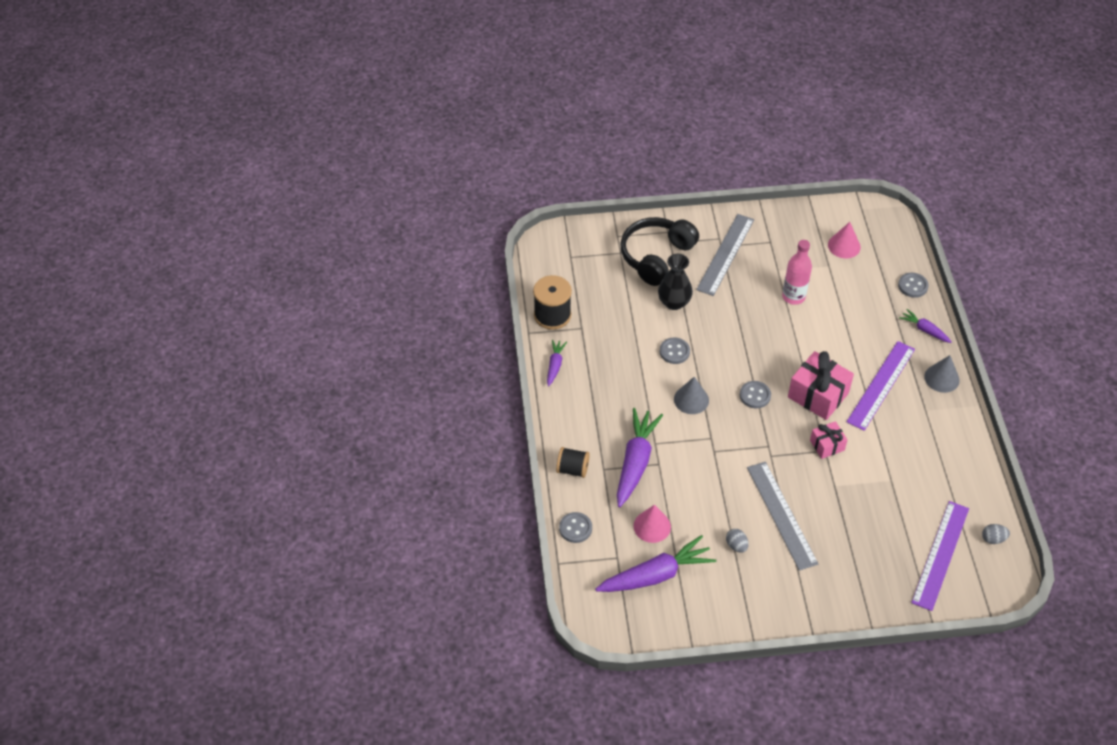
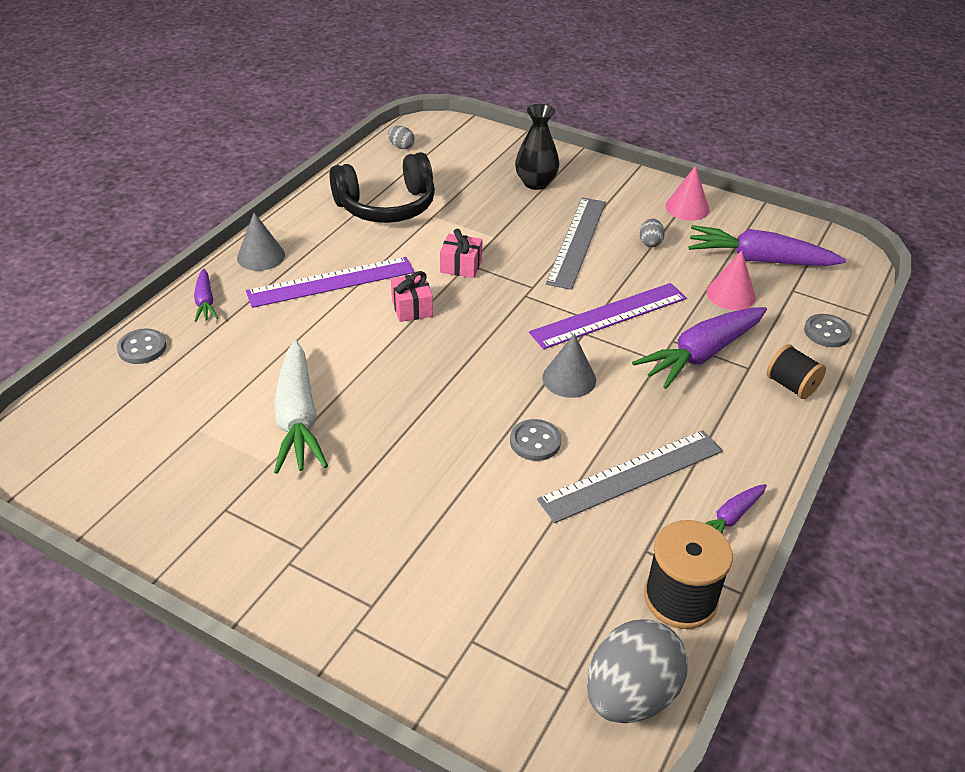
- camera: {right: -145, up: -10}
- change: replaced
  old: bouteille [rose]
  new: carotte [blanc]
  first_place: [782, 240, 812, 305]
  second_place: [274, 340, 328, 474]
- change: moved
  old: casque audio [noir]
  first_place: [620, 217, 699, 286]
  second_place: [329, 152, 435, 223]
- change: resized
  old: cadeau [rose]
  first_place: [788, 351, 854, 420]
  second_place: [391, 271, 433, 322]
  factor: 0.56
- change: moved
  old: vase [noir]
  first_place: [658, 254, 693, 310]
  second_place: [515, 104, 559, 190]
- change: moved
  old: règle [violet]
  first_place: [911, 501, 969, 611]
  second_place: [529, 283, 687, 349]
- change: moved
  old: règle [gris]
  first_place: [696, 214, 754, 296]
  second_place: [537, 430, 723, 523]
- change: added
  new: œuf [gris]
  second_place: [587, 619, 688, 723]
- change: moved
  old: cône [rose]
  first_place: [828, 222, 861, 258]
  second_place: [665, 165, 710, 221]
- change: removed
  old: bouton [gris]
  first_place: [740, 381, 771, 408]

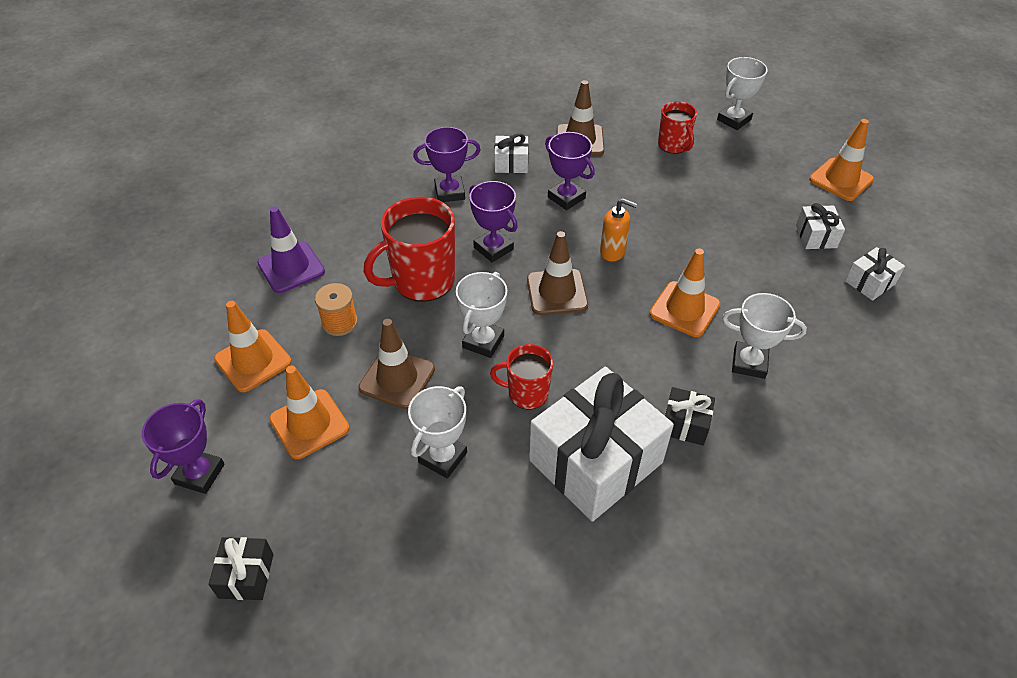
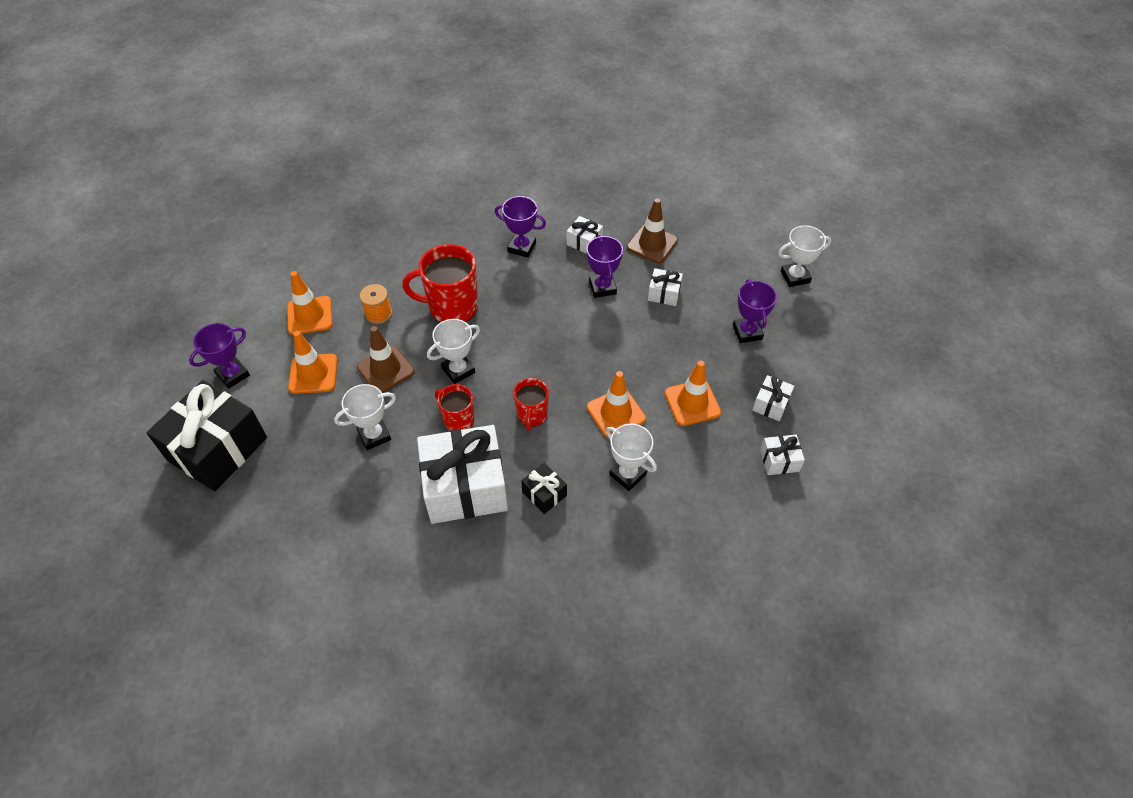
- camera: {right: 30, up: 5}
- change: resized
  old: cadeau [noir]
  first_place: [208, 537, 274, 600]
  second_place: [146, 380, 267, 491]
  factor: 2.26
- change: moved
  old: tasse [rouge]
  first_place: [658, 101, 697, 154]
  second_place: [514, 378, 549, 431]
- change: added
  new: cadeau [blanc]
  second_place: [648, 268, 683, 306]
- change: moved
  old: cône de chantier [orange]
  first_place: [809, 119, 874, 201]
  second_place: [664, 361, 721, 426]
- change: moved
  old: trophée [violet]
  first_place: [469, 181, 518, 262]
  second_place: [733, 279, 777, 343]
- change: removed
  old: cône de chantier [violet]
  first_place: [257, 206, 325, 293]
- change: removed
  old: cône de chantier [marron]
  first_place: [527, 231, 588, 315]
- change: removed
  old: distributeur de savon [orange]
  first_place: [600, 198, 637, 262]

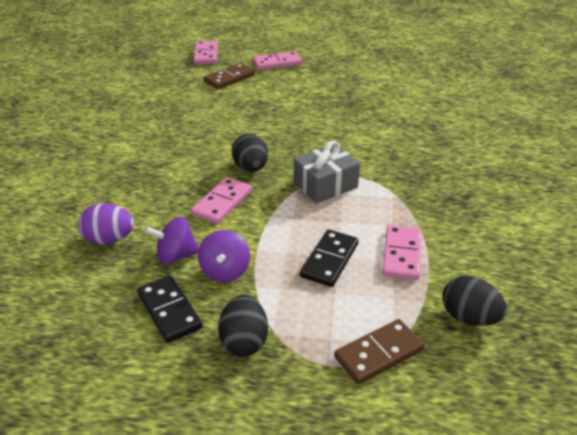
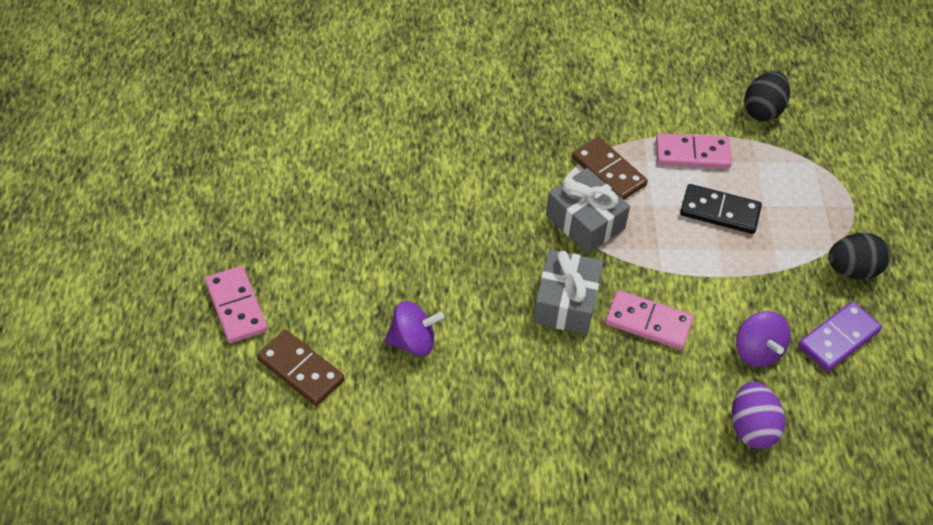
- camera: {right: -100, up: 15}
- change: moved
  old: toupie [violet]
  first_place: [198, 230, 250, 282]
  second_place: [385, 301, 444, 356]
- change: replaced
  old: œuf [noir]
  new: cadeau [gris]
  first_place: [232, 134, 268, 172]
  second_place: [533, 249, 603, 335]
- change: moved
  old: domino [marron]
  first_place: [334, 319, 425, 384]
  second_place: [572, 137, 648, 200]
- change: recoloured
  old: domino [noir]
  new: domino [violet]
  first_place: [137, 275, 203, 343]
  second_place: [798, 301, 882, 372]
- change: removed
  old: domino [rose]
  first_place: [194, 41, 218, 64]

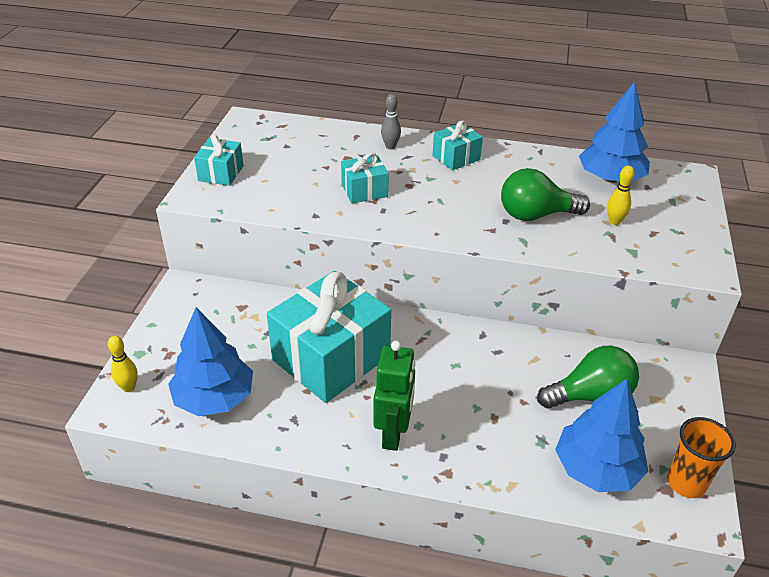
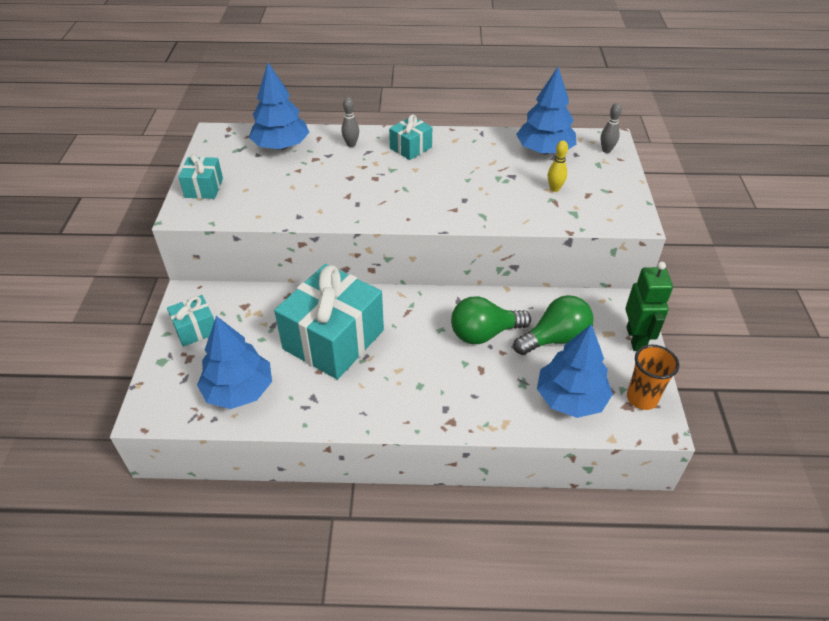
- camera: {right: -10, up: 5}
- change: moved
  old: cadeau [turquoise]
  first_place: [341, 153, 389, 203]
  second_place: [167, 295, 214, 347]
- change: added
  new: arbre [bleu]
  second_place: [249, 63, 310, 150]
- change: moved
  old: ampoule [vert]
  first_place: [501, 168, 590, 221]
  second_place: [451, 296, 531, 344]
- change: added
  new: quille [gris]
  second_place: [601, 103, 622, 153]
- change: moved
  old: robot [vert]
  first_place: [373, 341, 415, 451]
  second_place: [625, 262, 673, 351]
- change: removed
  old: quille [jaune]
  first_place: [108, 336, 138, 392]

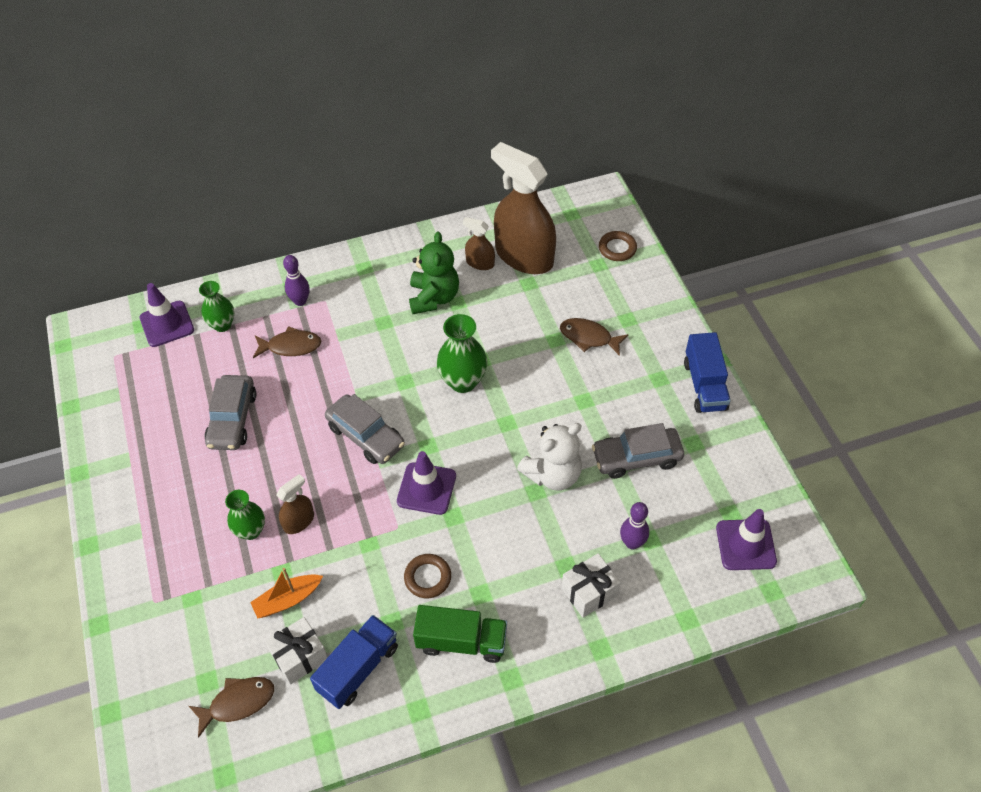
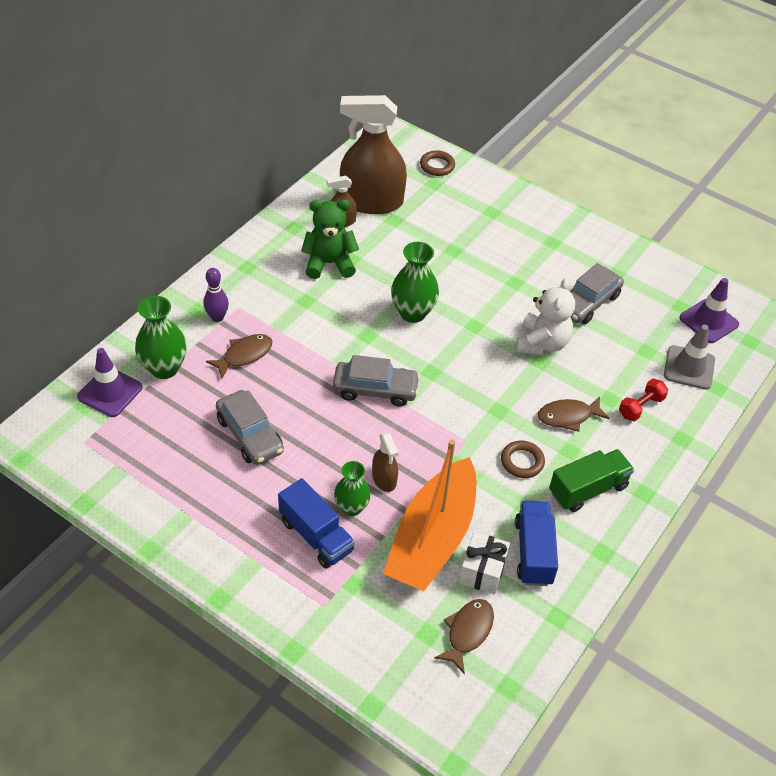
- camera: {right: -40, up: -5}
- change: resized
  old: vase [vert]
  first_place: [199, 281, 234, 332]
  second_place: [135, 296, 187, 379]
  factor: 1.5
- change: moved
  old: camion [bleu]
  first_place: [684, 332, 731, 413]
  second_place: [278, 478, 355, 569]
- change: turned
  old: ours en peluche [vert]
  first_place: [409, 231, 459, 314]
  second_place: [301, 200, 359, 279]
  degrees: -60
- change: turned
  old: vaporisateur [marron]
  first_place: [276, 474, 314, 534]
  second_place: [372, 432, 398, 492]
  degrees: 150
- change: resized
  old: bateau [orange]
  first_place: [250, 568, 323, 619]
  second_place: [383, 440, 476, 591]
  factor: 2.25
- change: moved
  old: poisson [marron]
  first_place: [560, 318, 629, 356]
  second_place: [538, 396, 610, 432]
- change: replaced
  old: cadeau [blanc]
  new: haltère [rouge]
  first_place: [562, 553, 620, 618]
  second_place: [619, 378, 668, 421]
- change: added
  new: cône de chantier [gris]
  second_place: [664, 325, 715, 390]
- change: removed
  old: cône de chantier [violet]
  first_place: [397, 451, 456, 515]
- change: removed
  old: quille [violet]
  first_place: [620, 502, 649, 549]

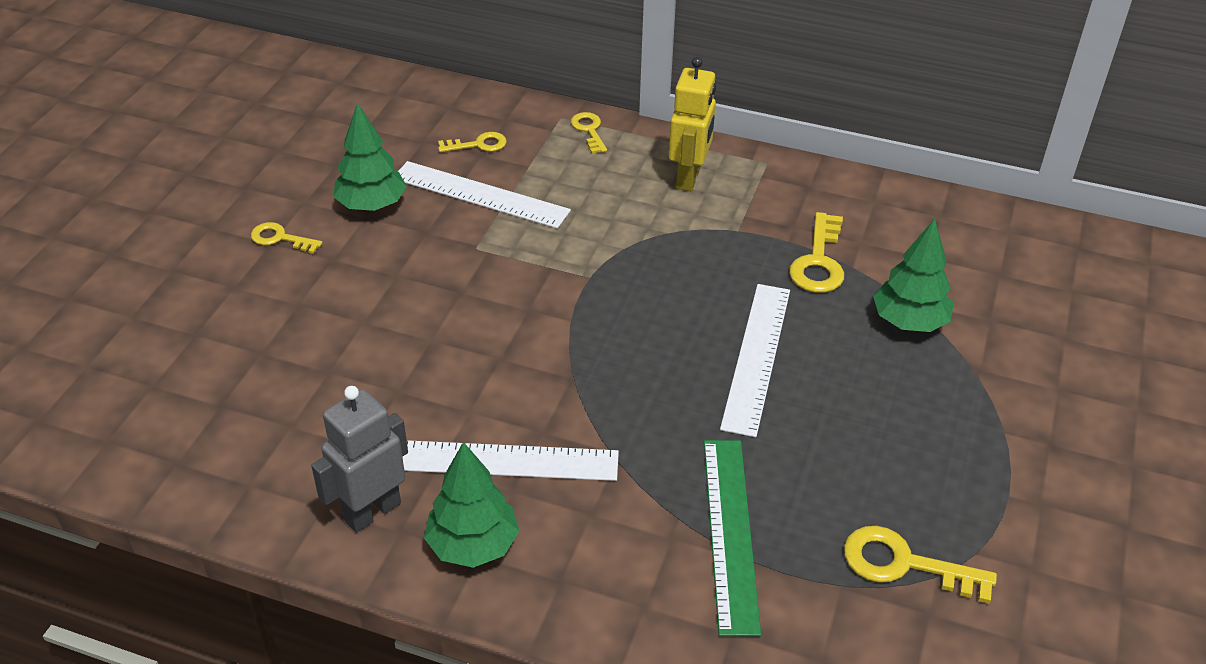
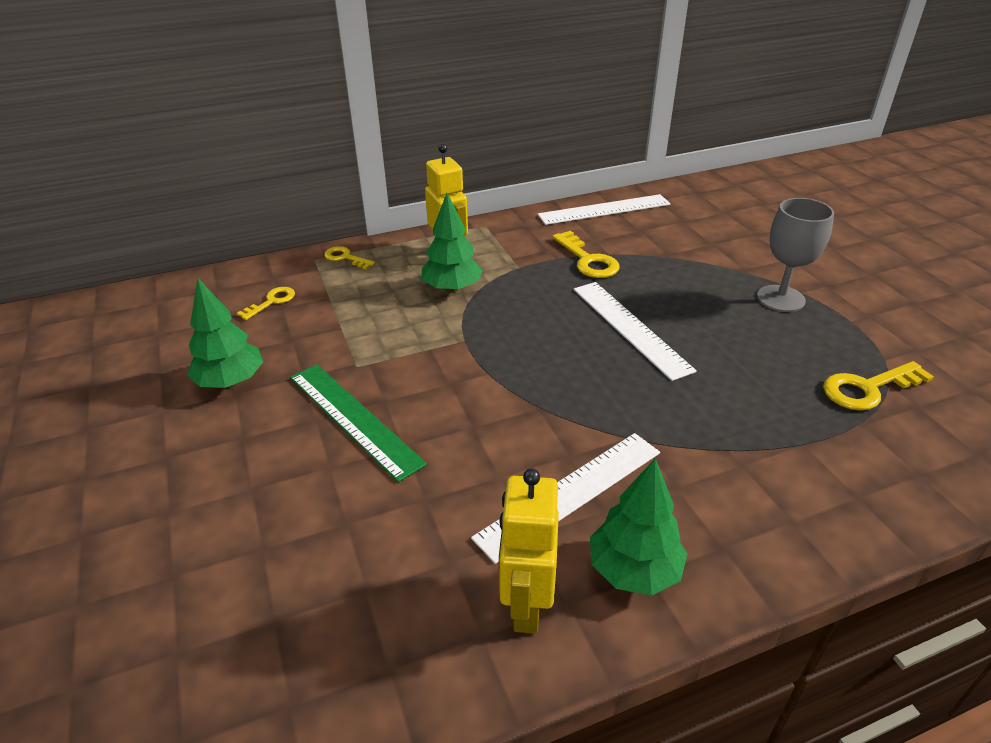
- camera: {right: -40, up: -5}
- change: moved
  old: règle [vert]
  first_place: [704, 440, 761, 636]
  second_place: [290, 364, 427, 482]
- change: moved
  old: arbre [vert]
  first_place: [873, 219, 954, 332]
  second_place: [422, 193, 483, 293]
- change: recoloured
  old: robot [gris]
  new: robot [jaune]
  first_place: [311, 386, 408, 533]
  second_place: [499, 468, 559, 634]
- change: moved
  old: règle [blanc]
  first_place: [398, 161, 571, 229]
  second_place: [538, 194, 670, 225]
- change: added
  new: verre à pied [gris]
  second_place: [757, 198, 834, 312]
- change: removed
  old: clé [jaune]
  first_place: [251, 222, 322, 254]

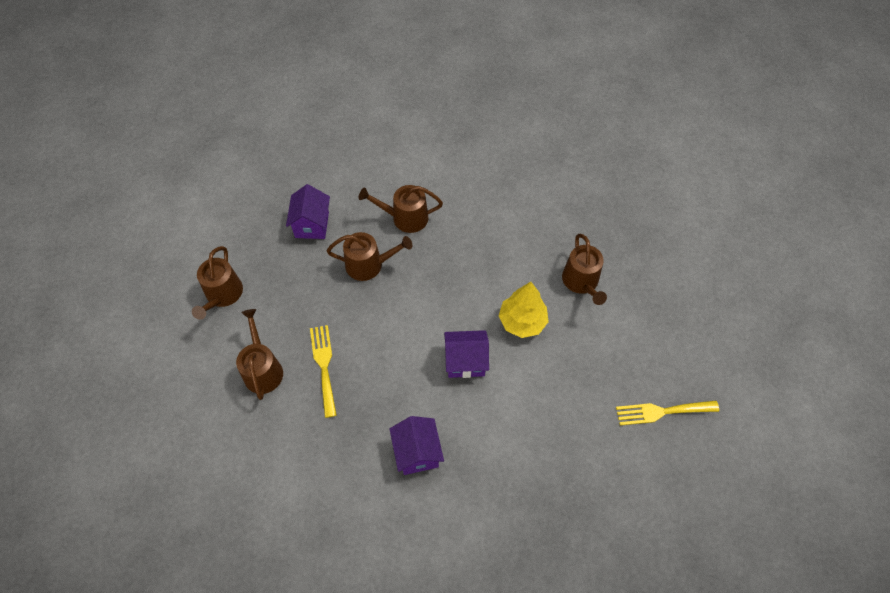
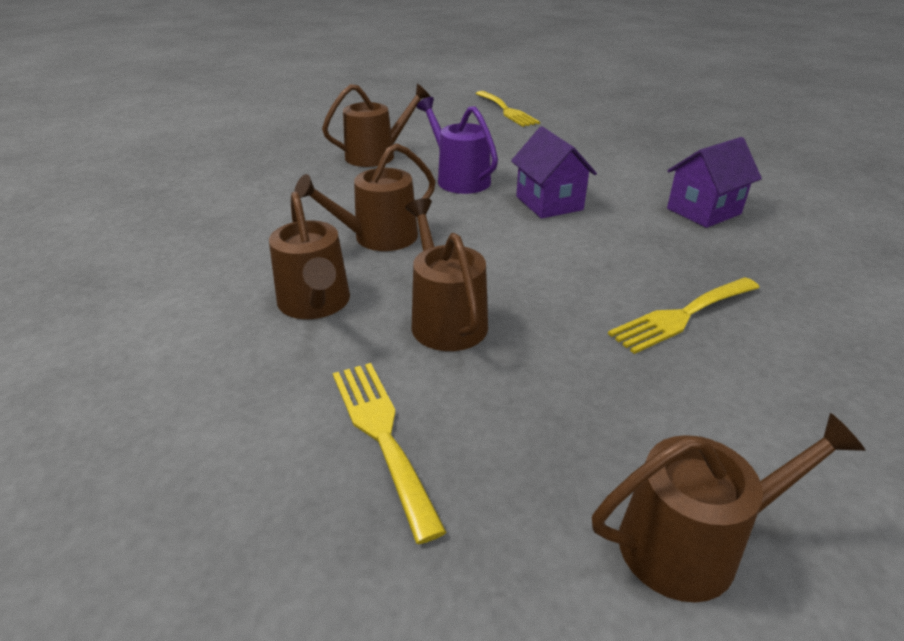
- camera: {right: -110, up: -25}
- change: moved
  old: arrosoir [marron]
  first_place: [236, 309, 283, 400]
  second_place: [294, 143, 435, 251]
- change: replaced
  old: maison [violet]
  new: fourchette [jaune]
  first_place: [286, 184, 330, 239]
  second_place: [333, 363, 446, 544]
- change: replaced
  old: arbre [jaune]
  new: arrosoir [violet]
  first_place: [499, 282, 549, 338]
  second_place: [416, 97, 498, 194]

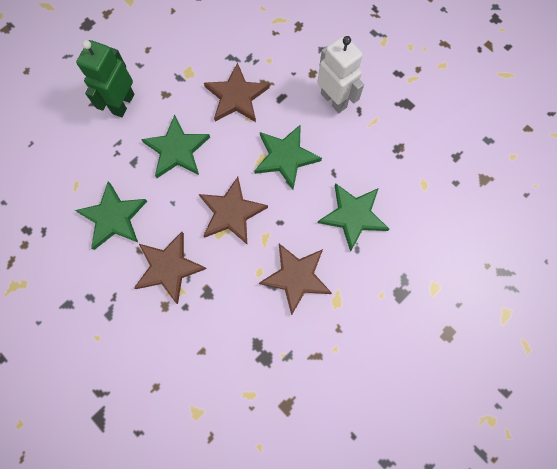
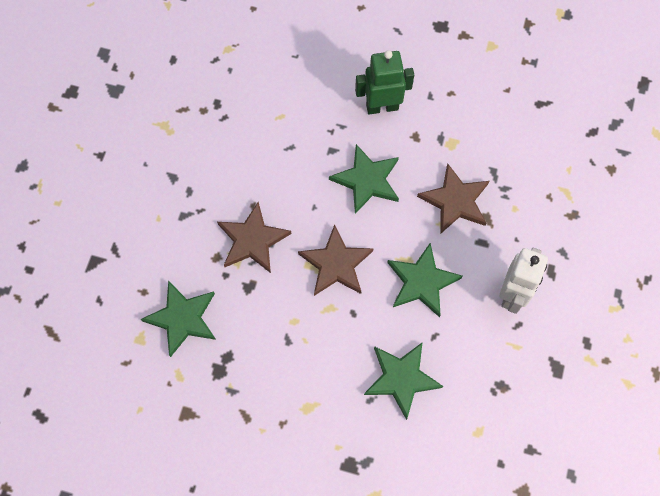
- camera: {right: 60, up: -5}
- change: moved
  old: étoile [vert]
  first_place: [75, 181, 148, 250]
  second_place: [141, 280, 216, 357]
- change: removed
  old: étoile [marron]
  first_place: [259, 244, 332, 315]

